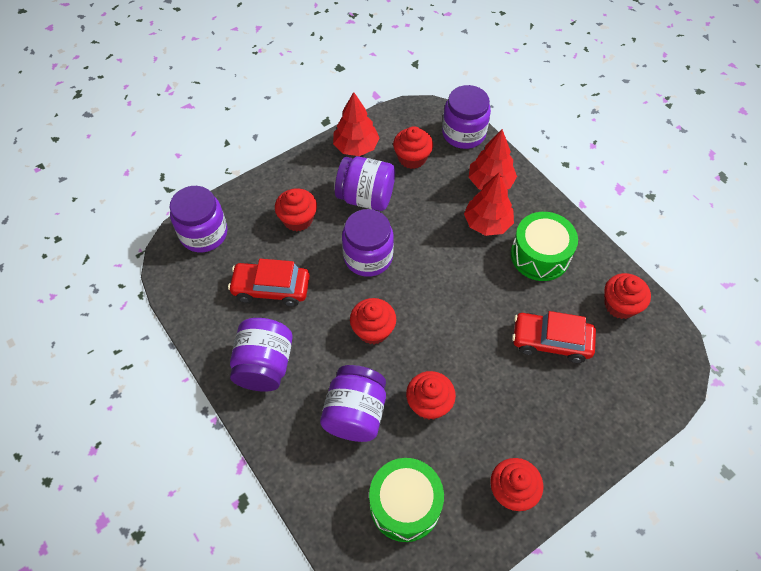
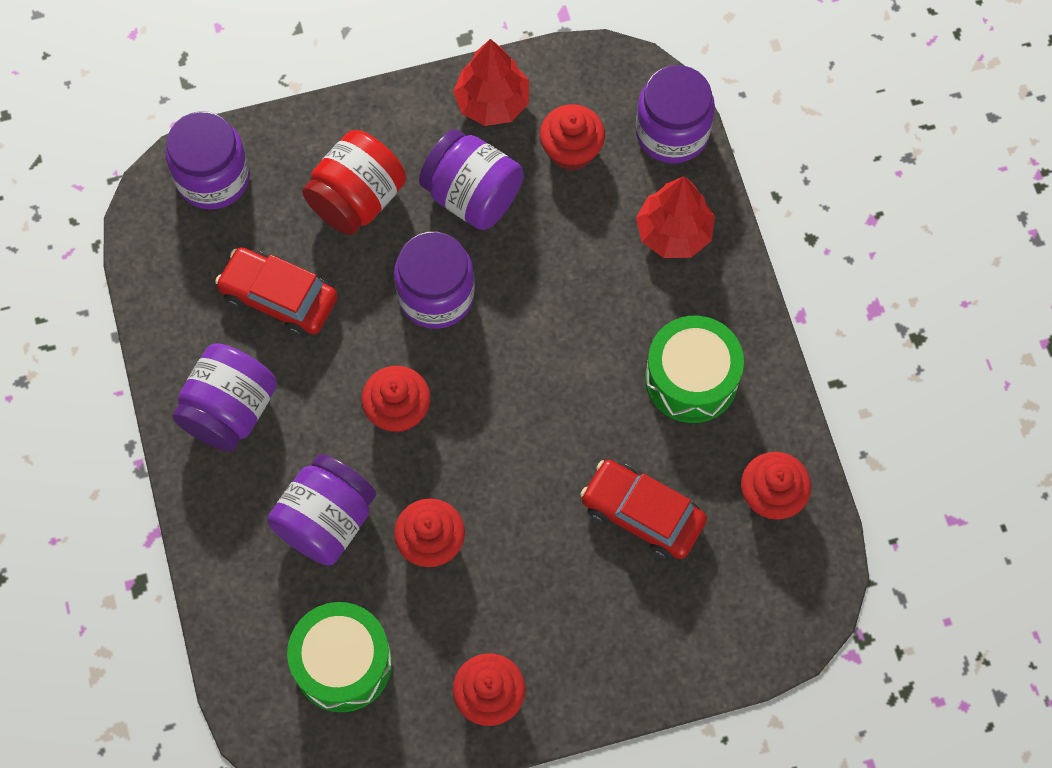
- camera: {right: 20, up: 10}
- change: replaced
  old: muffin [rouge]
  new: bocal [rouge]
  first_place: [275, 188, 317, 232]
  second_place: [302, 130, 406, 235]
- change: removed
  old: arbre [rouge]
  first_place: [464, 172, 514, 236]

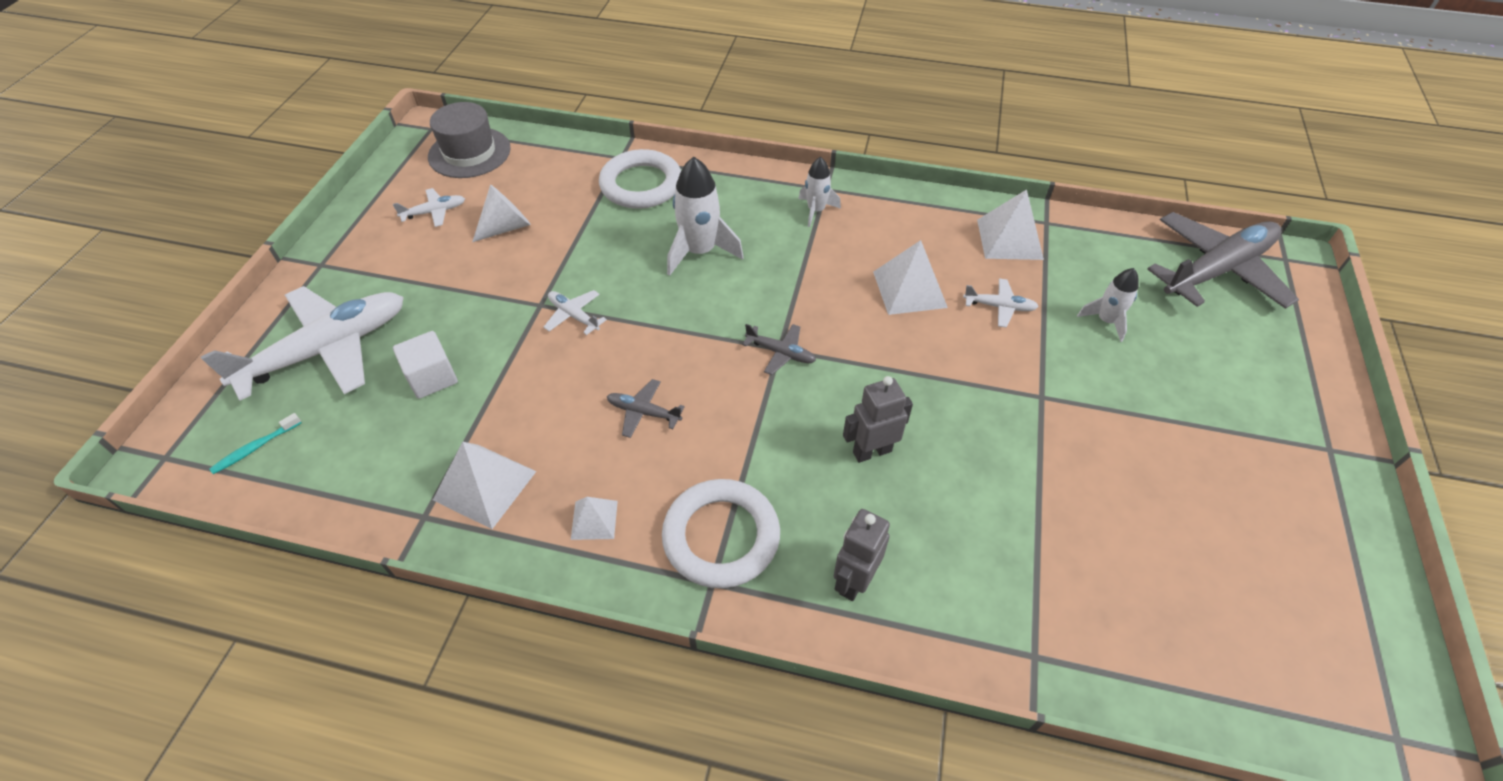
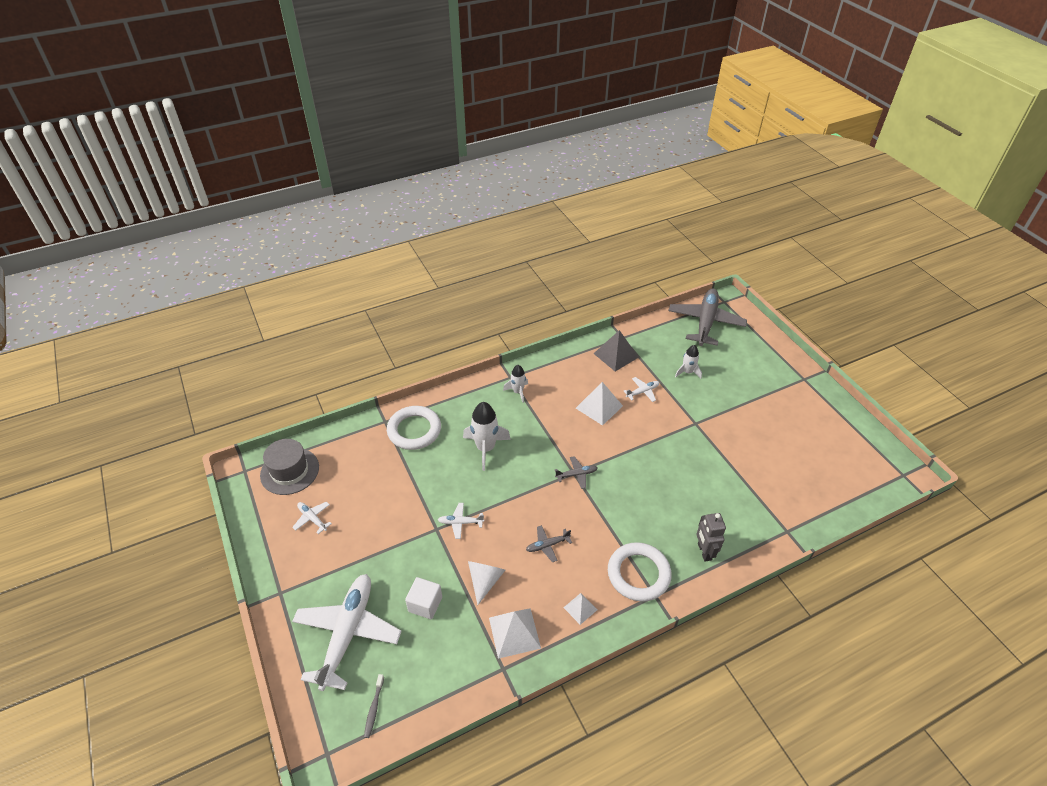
- camera: {right: -40, up: -5}
- change: turned
  old: avion [blanc]
  first_place: [393, 188, 465, 227]
  second_place: [292, 502, 332, 534]
  degrees: -75
- change: recoloured
  old: brosse à dents [turquoise]
  new: brosse à dents [gris]
  first_place: [209, 413, 302, 474]
  second_place: [364, 674, 384, 738]
- change: moved
  old: cône [blanc]
  first_place: [472, 185, 531, 242]
  second_place: [468, 561, 505, 605]
- change: recoloured
  old: pyramide [blanc]
  new: pyramide [gris]
  first_place: [977, 189, 1044, 260]
  second_place: [593, 330, 639, 371]
- change: removed
  old: robot [gris]
  first_place: [843, 376, 913, 463]

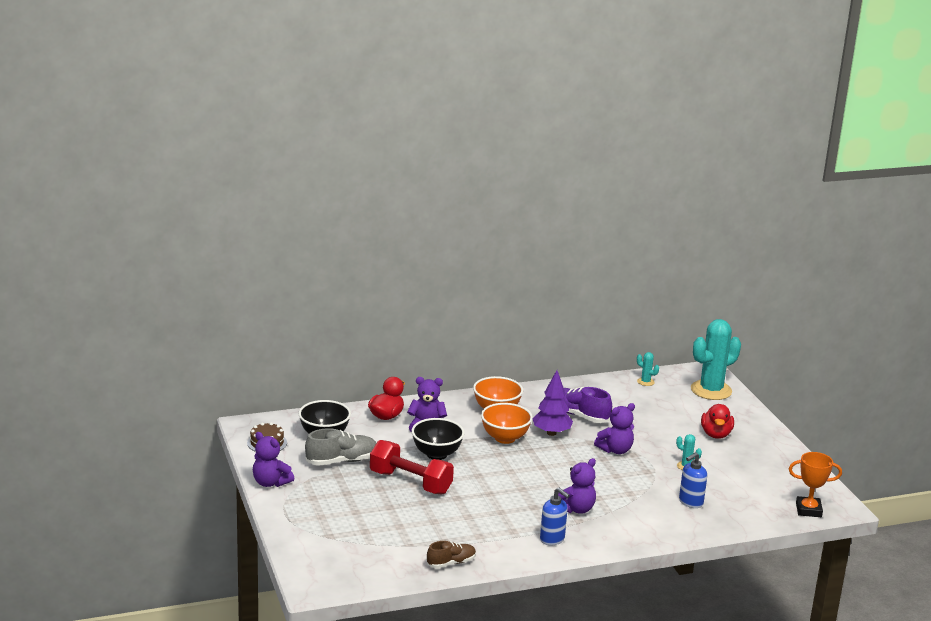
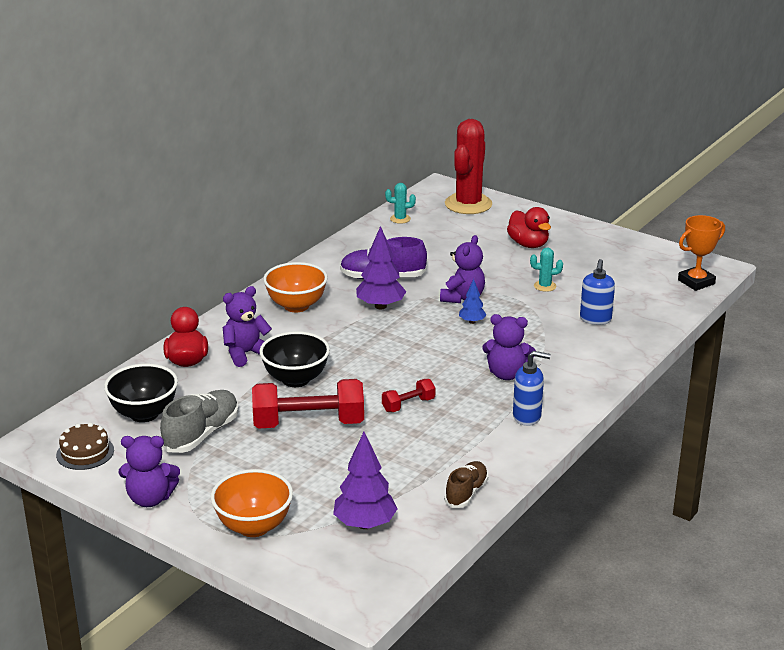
- camera: {right: -35, up: 5}
- change: moved
  old: bol [orange]
  first_place: [481, 403, 533, 444]
  second_place: [211, 469, 293, 537]
- change: added
  new: arbre [violet]
  second_place: [333, 432, 398, 529]
- change: added
  new: haltère [rouge]
  second_place: [382, 379, 435, 412]
- change: recoloured
  old: cactus [turquoise]
  new: cactus [rouge]
  first_place: [691, 319, 741, 400]
  second_place: [445, 119, 492, 214]
- change: added
  new: arbre [bleu]
  second_place: [459, 279, 486, 324]
- change: turned
  old: ours en peluche [violet]
  first_place: [558, 458, 596, 514]
  second_place: [482, 314, 536, 380]
  degrees: 90

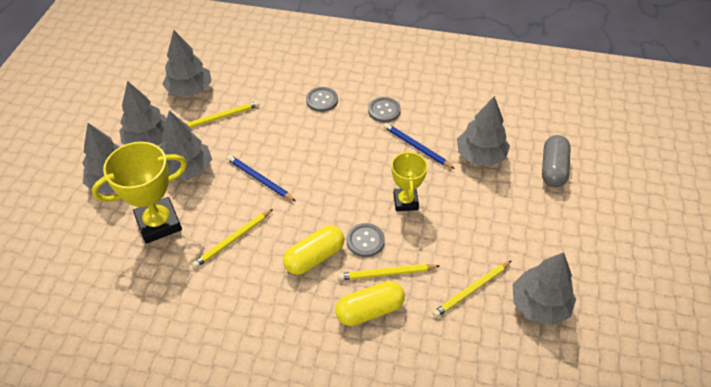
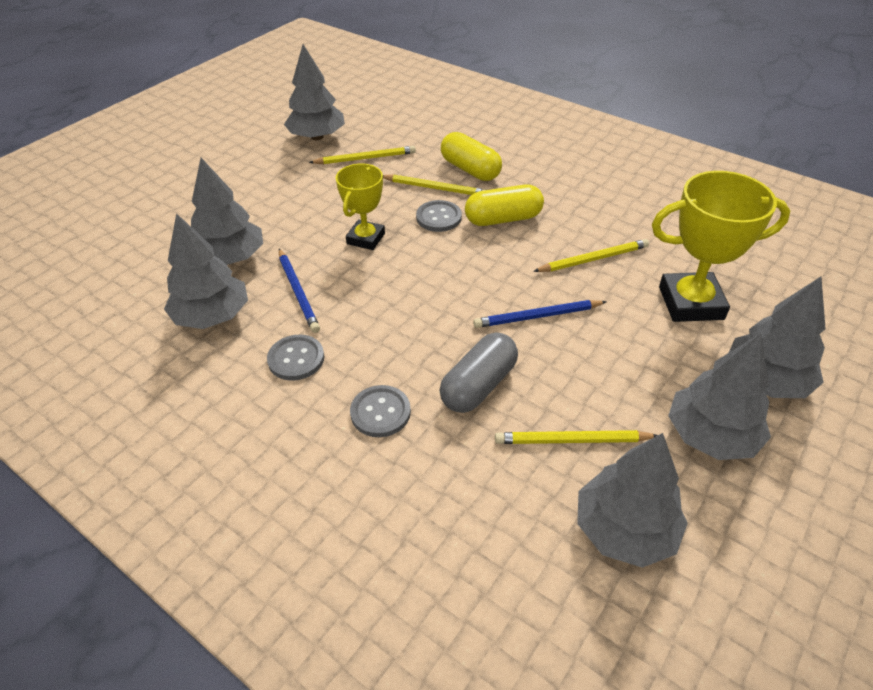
- camera: {right: -155, up: -5}
- change: moved
  old: arbre [gris]
  first_place: [160, 110, 212, 181]
  second_place: [164, 213, 248, 329]
- change: moved
  old: gélule [gris]
  first_place: [542, 135, 571, 187]
  second_place: [440, 333, 518, 413]
- change: turned
  old: gélule [jaune]
  first_place: [335, 281, 405, 326]
  second_place: [441, 132, 502, 181]
  degrees: 45
- change: turned
  old: crayon [bleu]
  first_place: [227, 155, 296, 201]
  second_place: [473, 300, 607, 328]
  degrees: 105

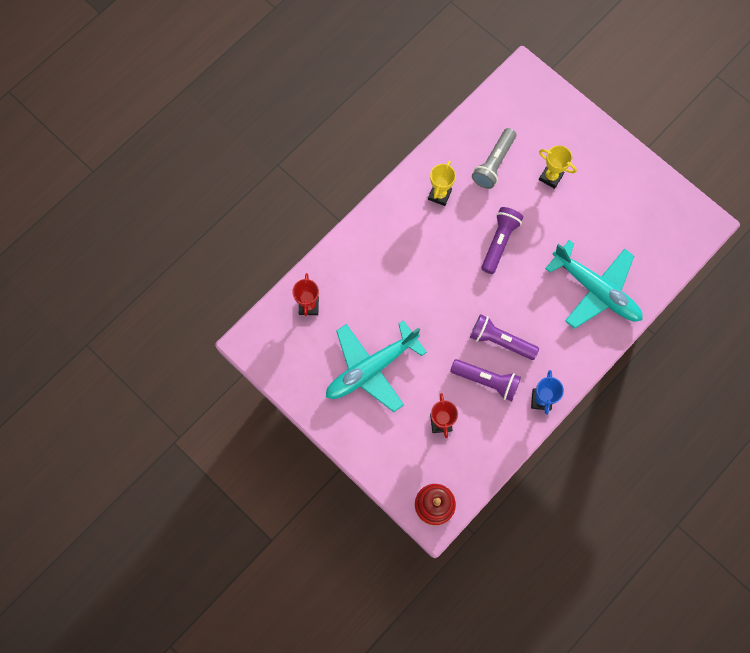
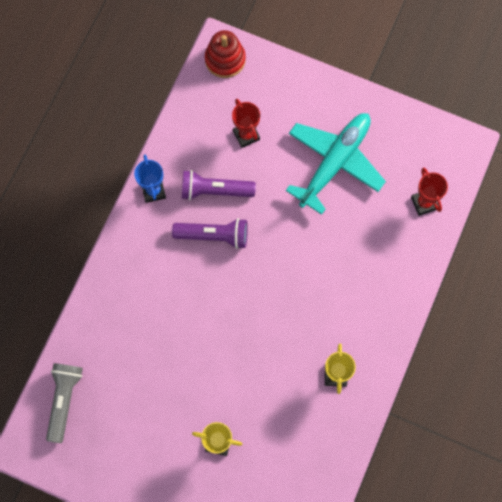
- camera: {right: 160, up: 0}
- change: moved
  old: lampe de poche [gris]
  first_place: [472, 128, 516, 189]
  second_place: [46, 363, 83, 443]
- change: removed
  old: lampe de poche [violet]
  first_place: [481, 207, 523, 274]
- change: removed
  old: avion [turquoise]
  first_place: [545, 240, 643, 329]

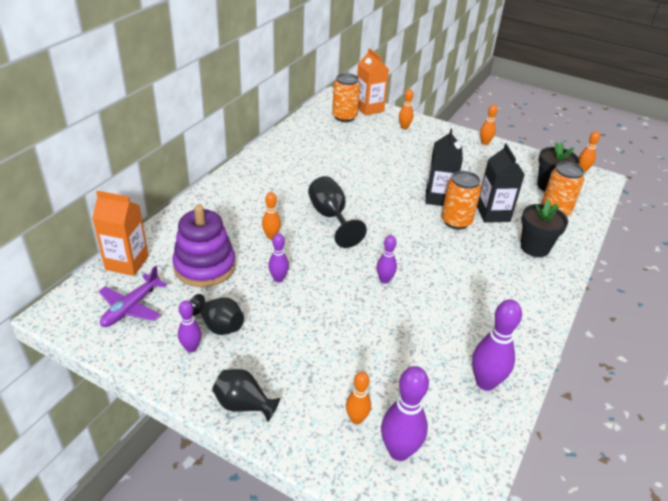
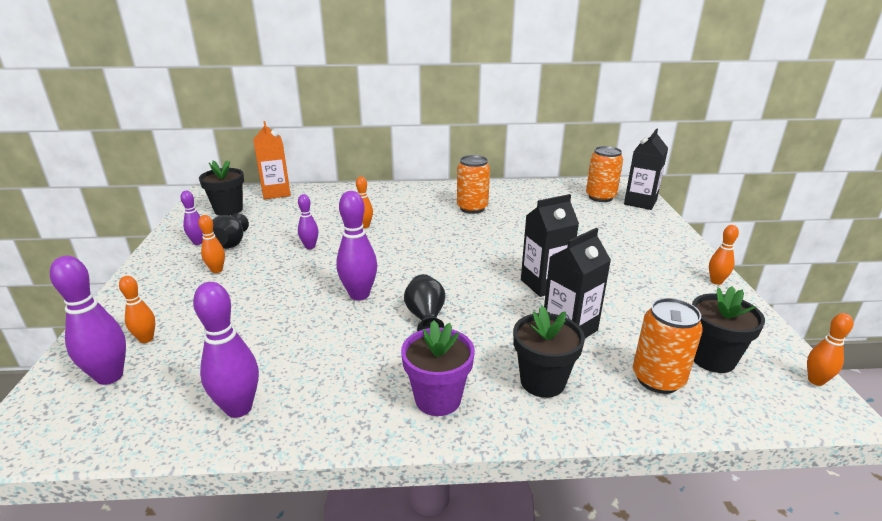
- camera: {right: 60, up: -10}
- change: moved
  old: quille [orange]
  first_place: [399, 89, 414, 129]
  second_place: [198, 215, 225, 273]
- change: replaced
  old: avion [violet]
  new: pot de fleurs [noir]
  first_place: [99, 266, 167, 327]
  second_place: [199, 160, 244, 216]
- change: resized
  old: quille [violet]
  first_place: [377, 235, 397, 284]
  second_place: [337, 191, 377, 301]
  factor: 1.71
- change: added
  new: pot de fleurs [violet]
  second_place: [401, 320, 475, 416]
- change: moved
  old: vase [noir]
  first_place: [212, 369, 280, 422]
  second_place: [404, 274, 445, 331]
- change: moved
  old: canette [orange]
  first_place: [441, 171, 481, 230]
  second_place: [457, 155, 490, 214]
- change: recoloured
  old: brique de lait [orange]
  new: brique de lait [noir]
  first_place: [357, 48, 389, 116]
  second_place: [624, 128, 668, 210]
- change: removed
  old: jouet à empiler [violet]
  first_place: [172, 205, 236, 287]
- change: removed
  old: verre à pied [noir]
  first_place: [308, 176, 367, 248]

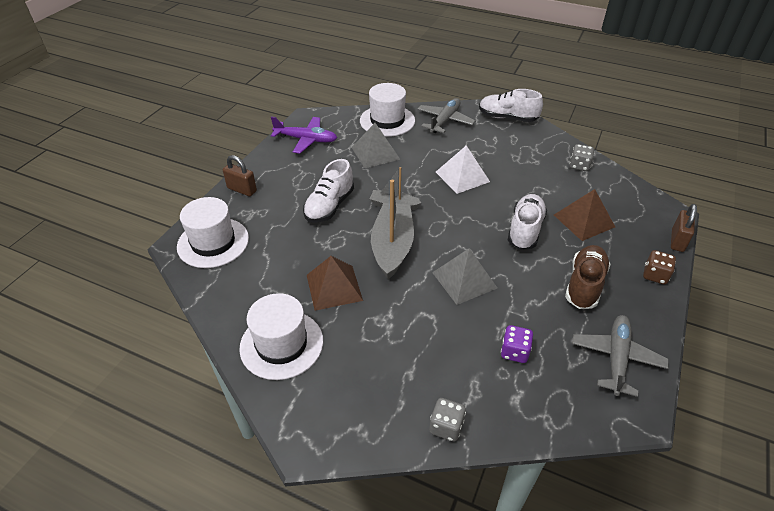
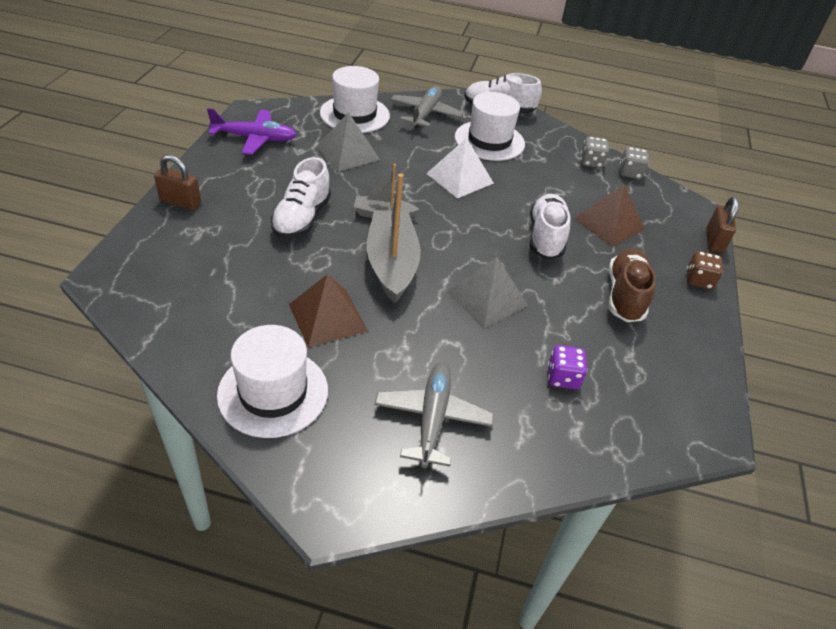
- camera: {right: -15, up: 0}
- change: moved
  old: avion [gris]
  first_place: [572, 315, 669, 397]
  second_place: [374, 362, 494, 468]
- change: moved
  old: chapeau [blanc]
  first_place: [177, 197, 249, 268]
  second_place: [455, 92, 525, 161]
- change: moved
  old: dé [gris]
  first_place: [430, 398, 466, 441]
  second_place: [620, 147, 649, 179]

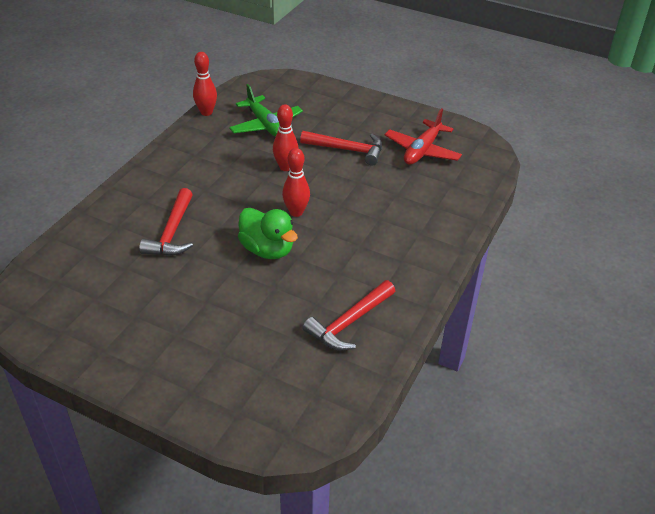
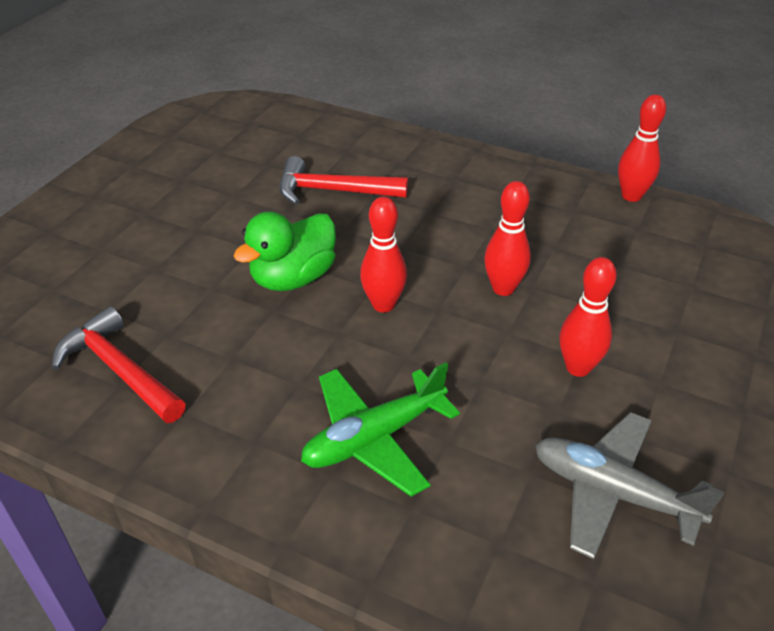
- camera: {right: 90, up: 0}
- change: moved
  old: avion [vert]
  first_place: [229, 84, 303, 137]
  second_place: [301, 362, 460, 497]
- change: recoloured
  old: avion [rouge]
  new: avion [gris]
  first_place: [385, 108, 462, 165]
  second_place: [535, 412, 724, 559]
- change: replaced
  old: marteau [rouge]
  new: quille [rouge]
  first_place: [300, 131, 382, 166]
  second_place: [560, 257, 617, 377]

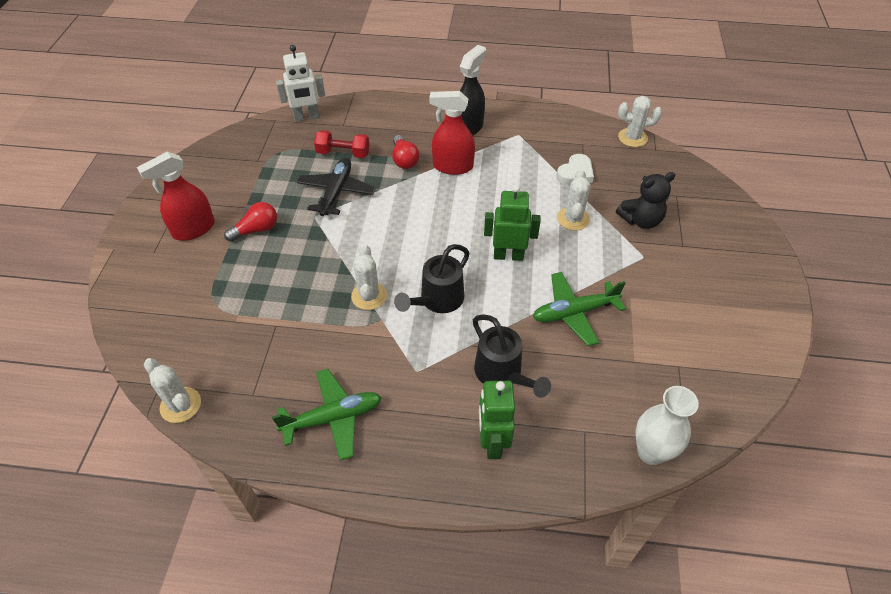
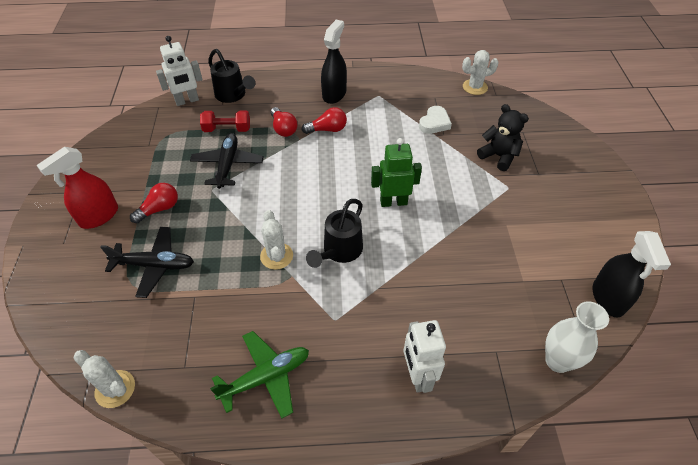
- camera: {right: -10, up: 0}
- change: added
  new: avion [noir]
  second_place: [100, 227, 194, 298]
- change: moved
  old: arrosoir [noir]
  first_place: [473, 314, 551, 398]
  second_place: [208, 49, 255, 103]
- change: replaced
  old: vaporisateur [rouge]
  new: ampoule [rouge]
  first_place: [429, 91, 475, 175]
  second_place: [302, 107, 347, 134]
- change: recoloured
  old: robot [vert]
  new: robot [blanc]
  first_place: [479, 381, 515, 459]
  second_place: [403, 320, 446, 393]
- change: turned
  old: ours en peluche [noir]
  first_place: [616, 172, 675, 229]
  second_place: [477, 104, 529, 171]
  degrees: -105
- change: added
  new: vaporisateur [noir]
  second_place: [592, 231, 671, 318]
- change: removed
  old: avion [vert]
  first_place: [533, 272, 626, 346]
- change: removed
  old: cactus [blanc]
  first_place: [557, 170, 590, 231]

